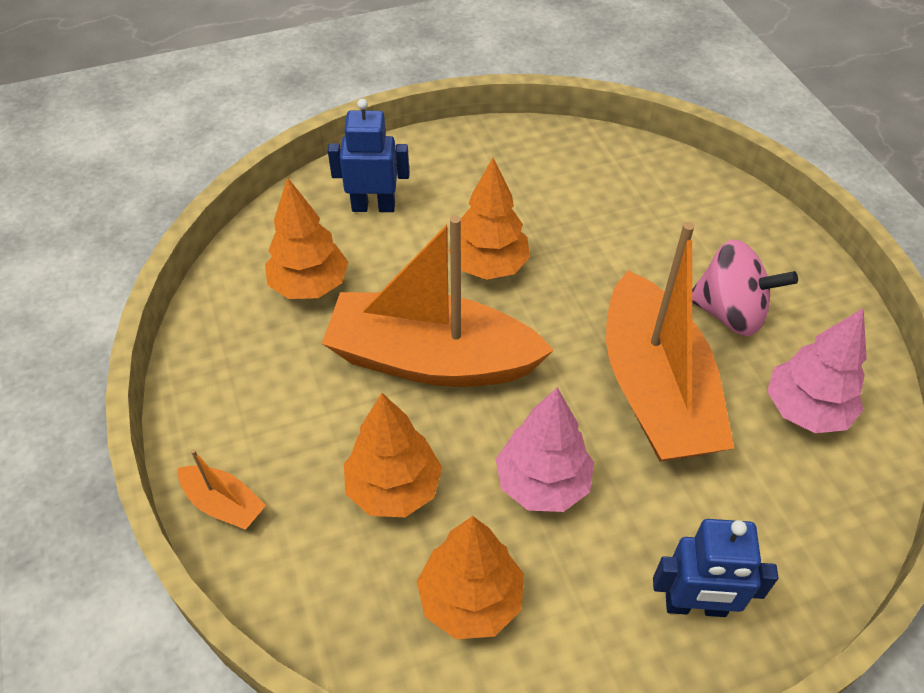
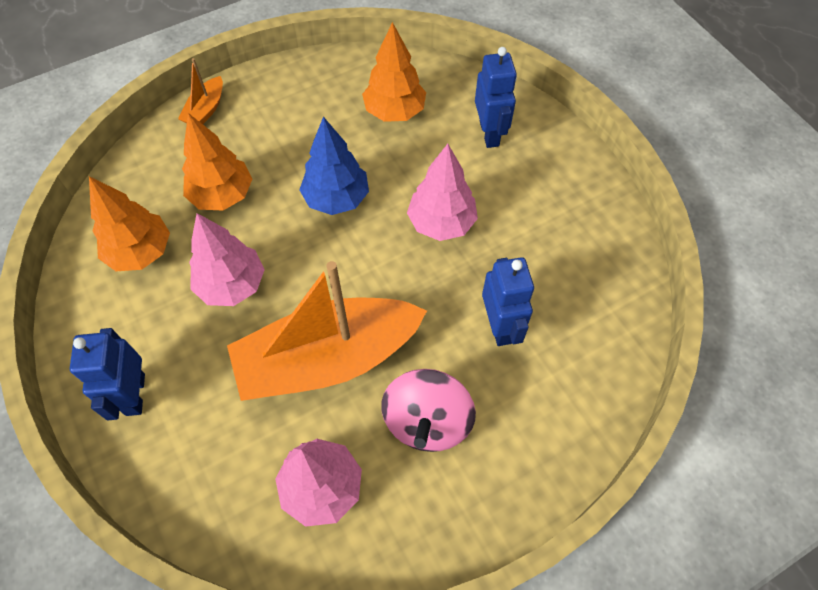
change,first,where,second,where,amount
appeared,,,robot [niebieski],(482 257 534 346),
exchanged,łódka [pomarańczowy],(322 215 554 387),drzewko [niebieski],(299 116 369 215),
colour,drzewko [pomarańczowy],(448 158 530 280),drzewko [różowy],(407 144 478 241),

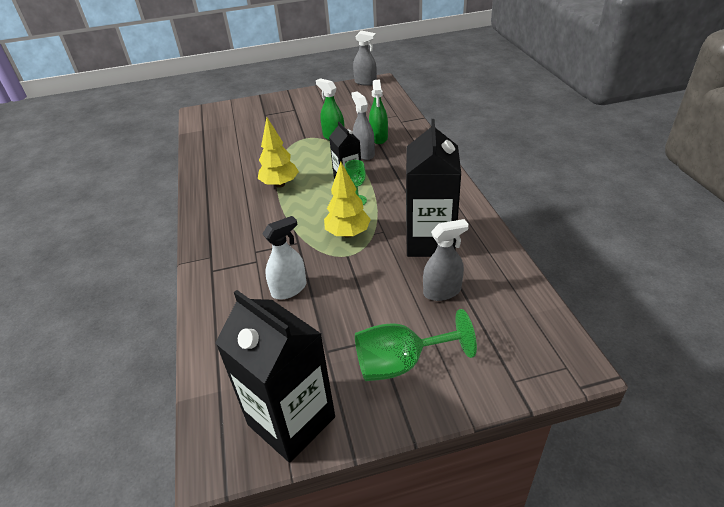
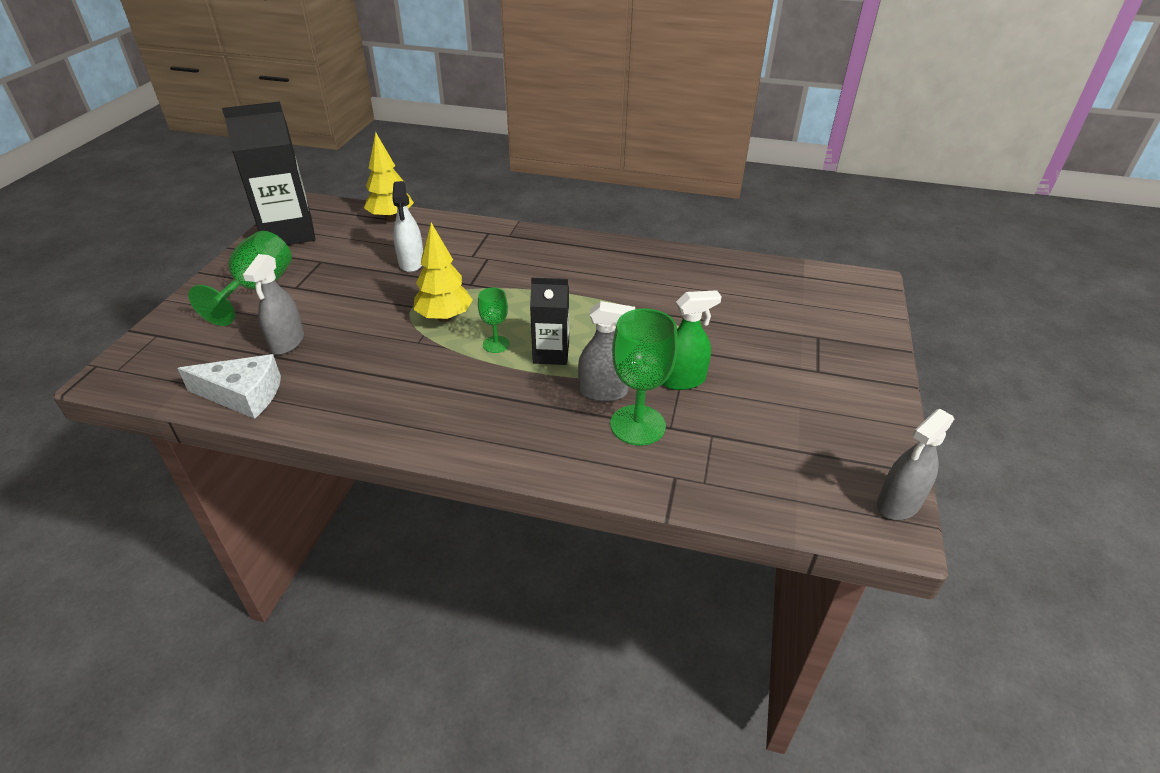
change,first,where,second,where,amount
missing,karton mleka [czarny],(406 119 461 257),,,
appeared,,,ser [biały],(177 354 281 419),
relocated,drzewko [żółty],(258 118 299 188),,(364 132 414 221),
exchanged,spryskiwacz [zielony],(369 80 388 144),kielich [zielony],(610 308 678 446),

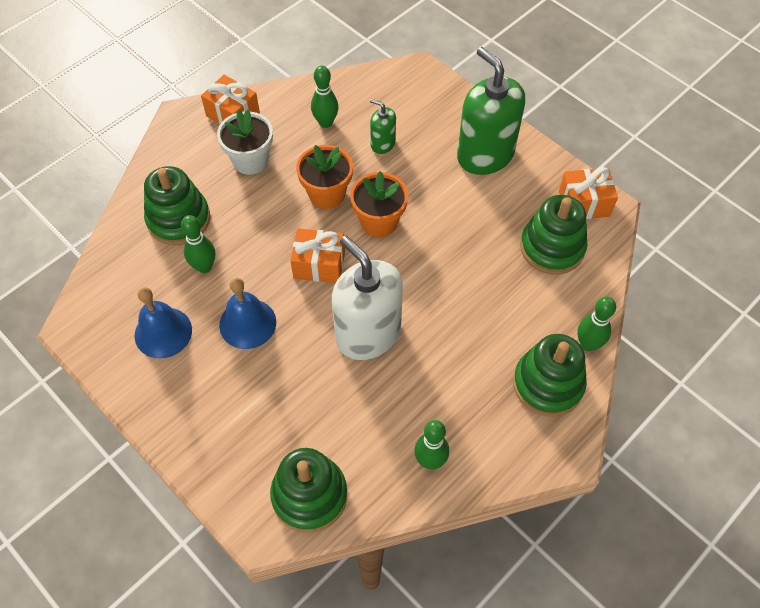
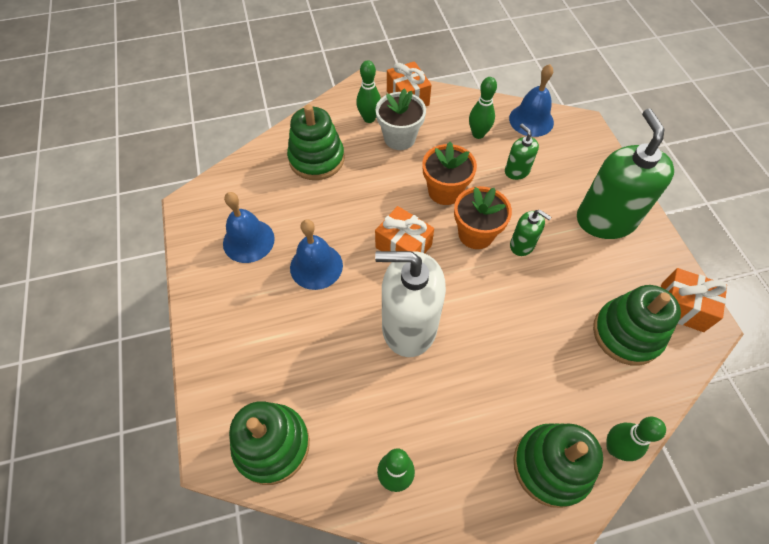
change,first,where,second,where,amount
appeared,,,dzwonek [niebieski],(509 64 554 137),
appeared,,,dozownik mydła [zielony],(510 210 552 256),
relocated,kręgiel [zielony],(181 215 215 273),,(356 60 381 123),
spun,dozownik mydła [biały],(332 235 403 360),,(375 251 446 357),75 degrees counterclockwise

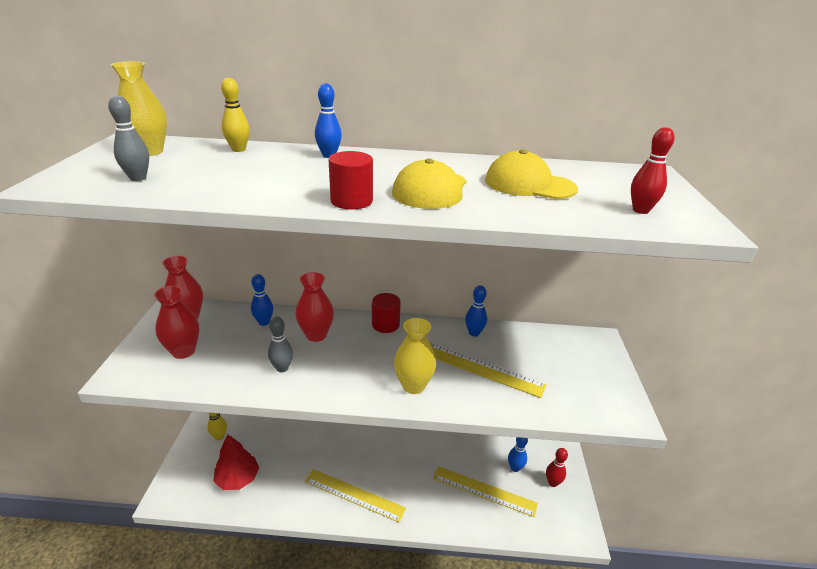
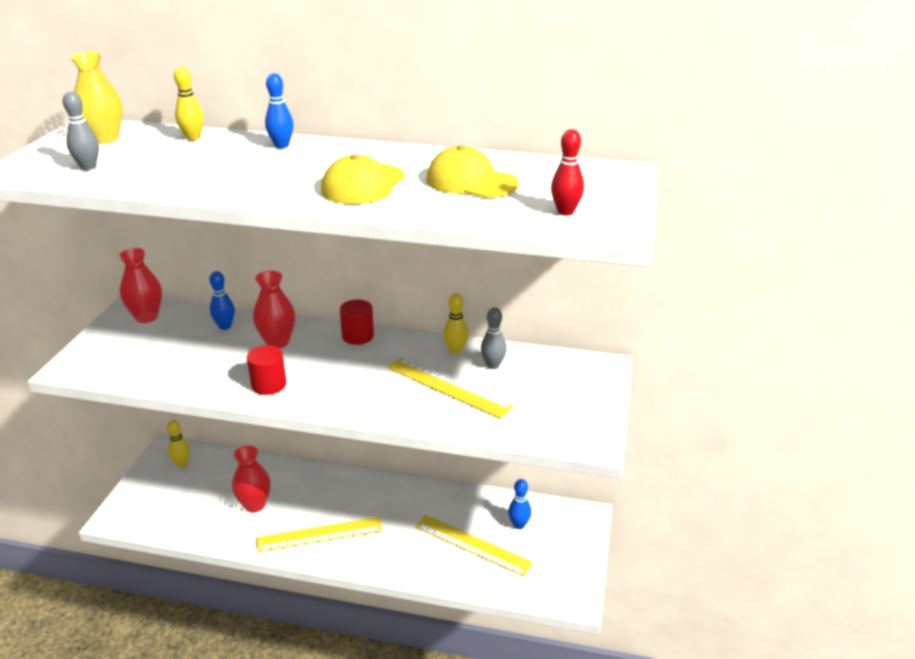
change,first,where,second,where,amount
missing,drzewko [czerwony],(213 434 259 490),,,
missing,wazon [żółty],(394 318 436 394),,,
missing,kręgiel [czerwony],(546 448 568 487),,,
relocated,wazon [czerwony],(154 286 199 359),,(232 445 271 512),
relocated,kręgiel [szary],(268 317 293 372),,(481 307 506 369),
relocated,walec [czerwony],(328 151 373 209),,(247 345 286 395),
colour,kręgiel [niebieski],(465 285 487 337),kręgiel [żółty],(444 294 469 354),
spun,linijka [żółty],(304 469 406 522),,(257 517 383 552),45 degrees counterclockwise

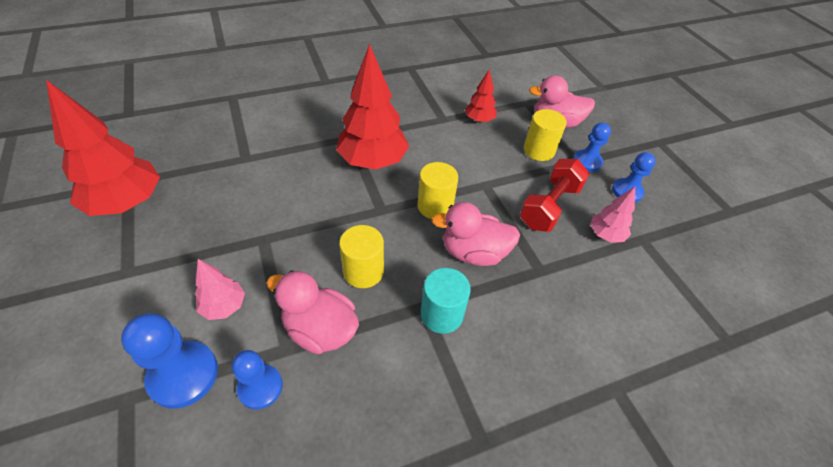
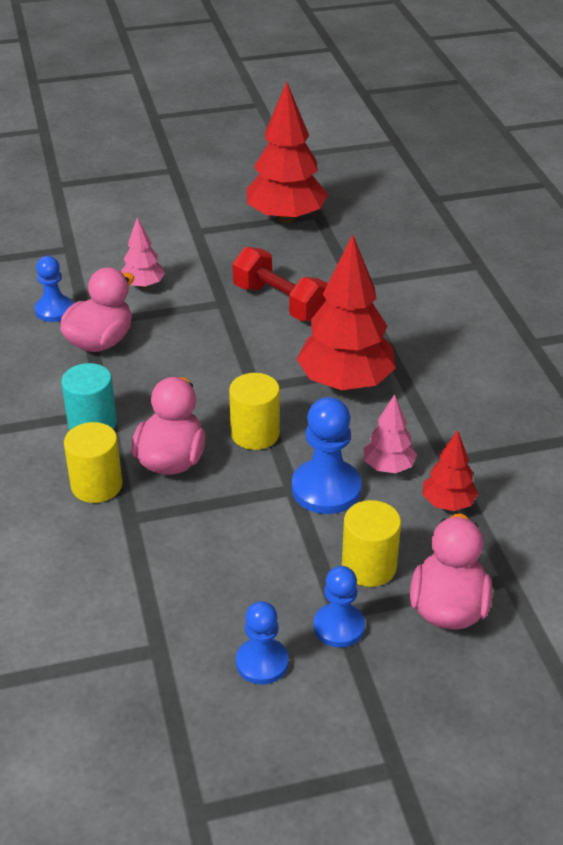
change,first,where,second,where,amount
relocated,pionek [niebieski],(121 313 218 409),,(292 397 362 514),
relocated,walec [żółty],(339 225 384 288),,(64 422 123 503),
relocated,hantel [czerwony],(520 159 590 232),,(232 247 328 321),
relocated,drzewko [różowy],(590 187 635 243),,(364 394 417 473),

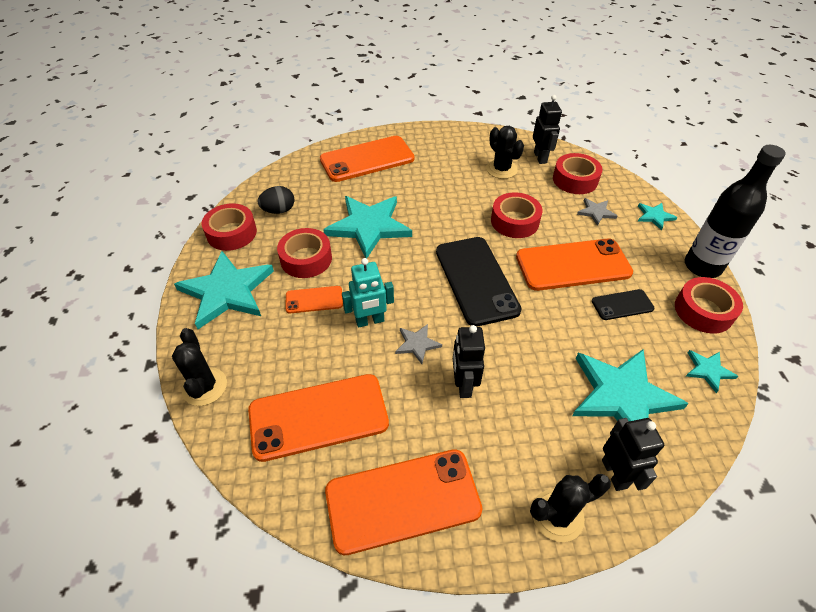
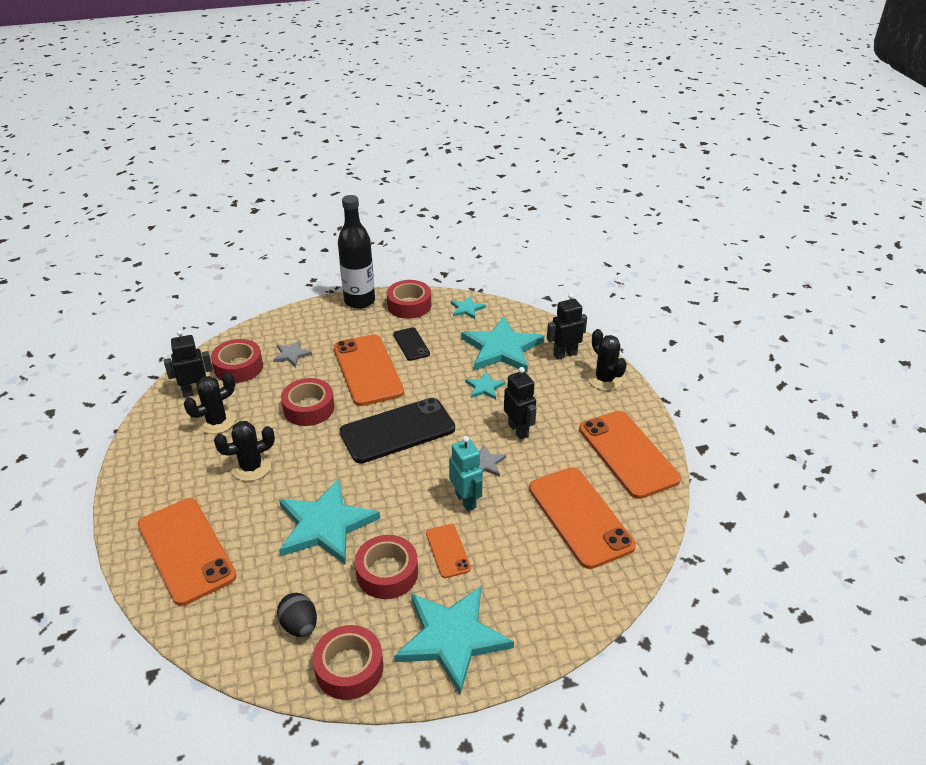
change,first,where,second,where,amount
relocated,kaktus [czarny],(172 328 227 406),,(214 421 275 481),
relocated,gwiazda [turkusowy],(638 203 677 230),,(465 371 505 400),
spun,robot [czarny],(453 325 485 398),,(504 367 536 440),105 degrees counterclockwise

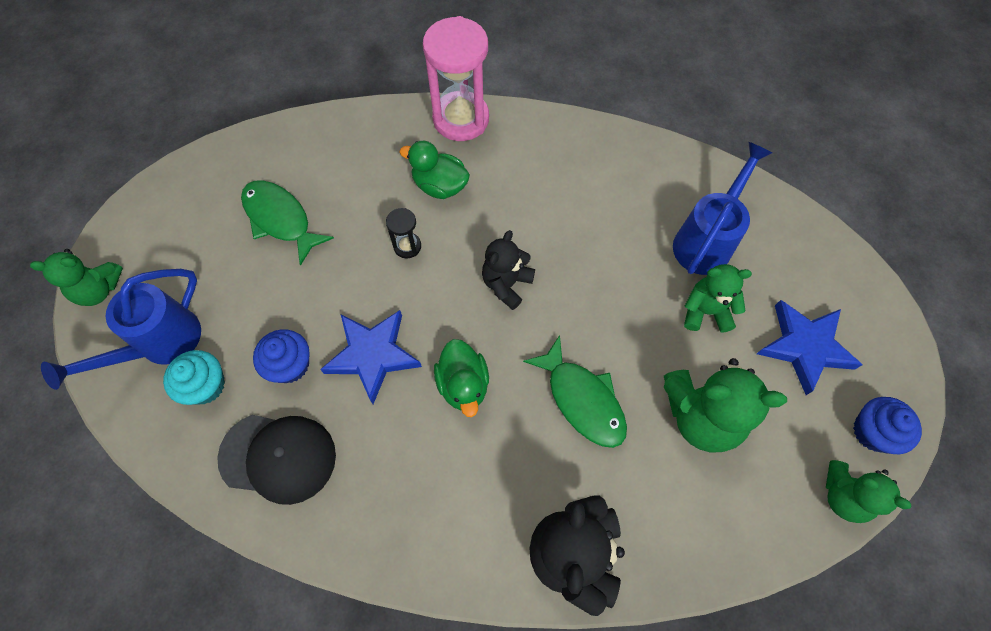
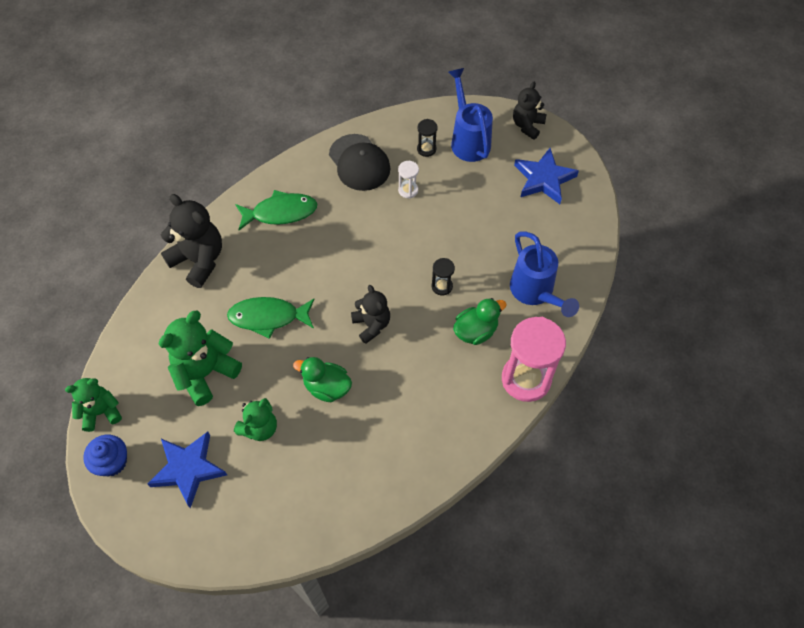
change,first,where,second,where,amount
relocated,ryba [zielony],(241 180 334 266),,(235 190 318 230),
relocated,gwiazda [niebieski],(320 310 422 404),,(514 148 579 204),
relocated,kaczka [zielony],(434 339 489 417),,(293 357 352 402),
relocated,konewka [niebieski],(673 142 772 275),,(510 231 579 317),
exchanged,muffinka [turkusowy],(163 350 225 405),klepsydra [czarny],(417 119 438 157),
exchanged,muffinka [niebieski],(253 329 310 383),klepsydra [biały],(398 161 419 198),
colour,miś [zielony],(30 249 123 306),miś [czarny],(513 81 547 140),
spun,czapka [czarny],(217 415 336 505),,(329 134 390 191),75 degrees counterclockwise

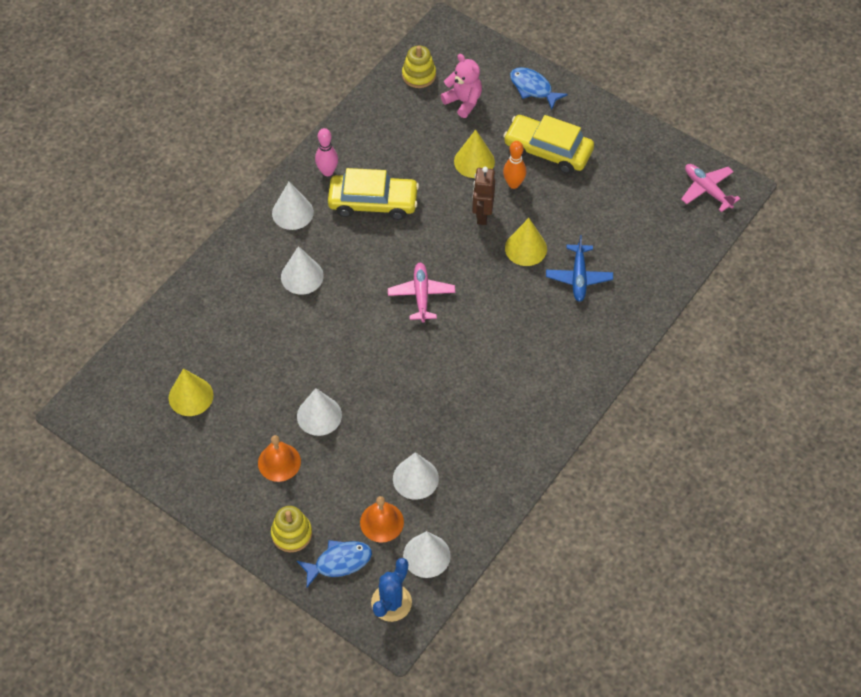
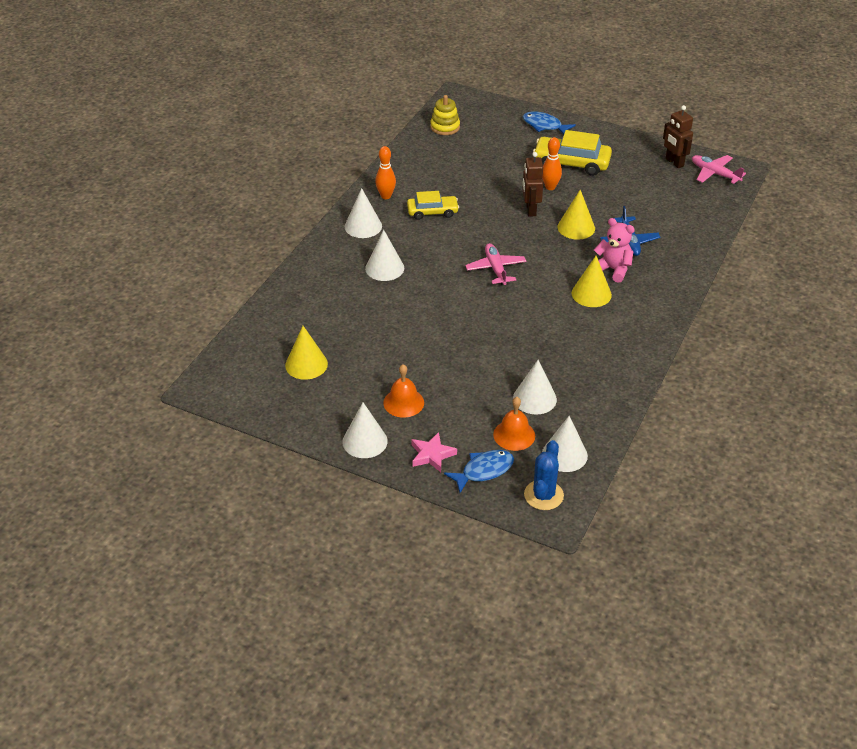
change,first,where,second,where,amount
appeared,,,robot [brązowy],(663 105 693 168),
relocated,stożek [biały],(297 388 342 436),,(342 402 388 458),
relocated,miś [różowy],(440 54 482 118),,(594 218 635 283),
relocated,stożek [żółty],(454 130 495 178),,(571 256 612 307),
exchanged,zabawka nakładanka [żółty],(271 506 312 552),gwiazda [różowy],(411 432 457 472),
colour,kręgiel [różowy],(315 128 338 176),kręgiel [pomarańczowy],(375 146 396 199),
size,samochód [żółty],(328 168 419 220),,(407 191 459 220),x0.64

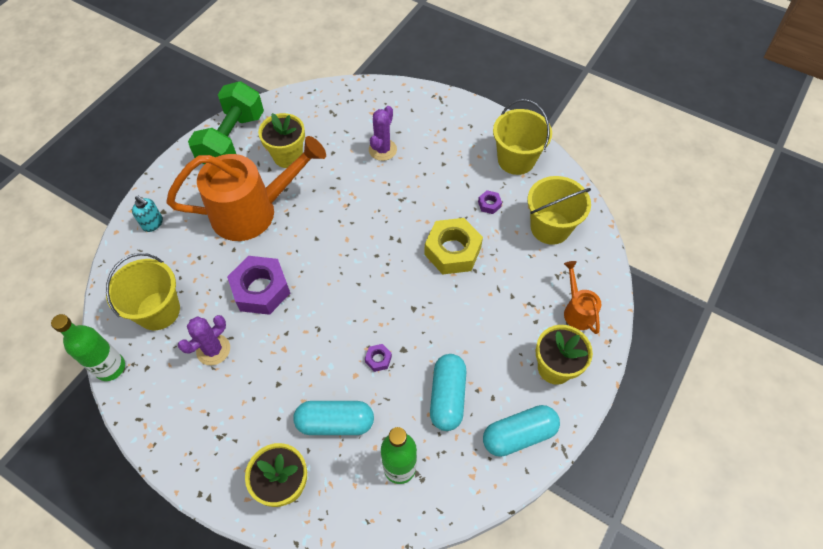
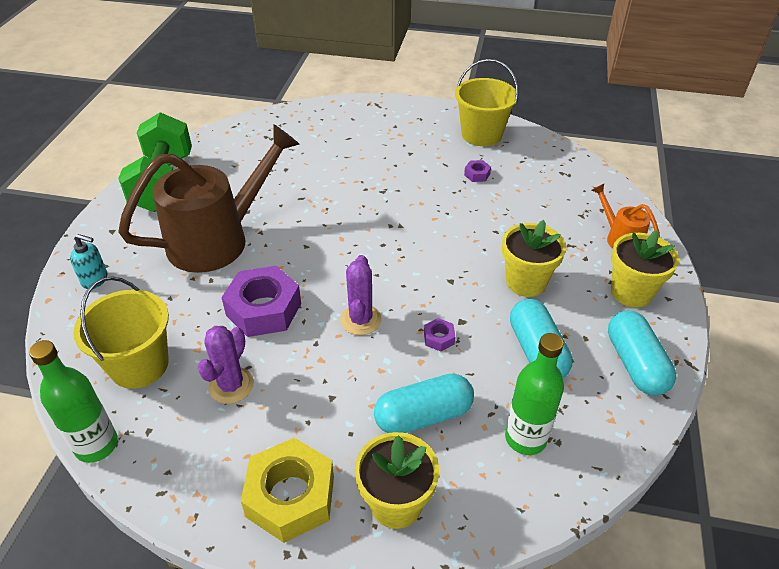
change,first,where,second,where,amount
missing,wiadro [żółty],(528 176 591 245),,,
relocated,doniczka [żółty],(258 113 305 168),,(502 220 566 297),
relocated,kaktus [fioletowy],(369 106 397 161),,(340 255 382 335),
relocated,nakrętka [żółty],(424 218 483 275),,(241 438 334 543),
colour,konewka [pomarańczowy],(166 136 326 241),konewka [brązowy],(118 124 300 273),
spun,kapsułka [turkusowy],(483 405 560 457),,(608 311 676 396),60 degrees counterclockwise

